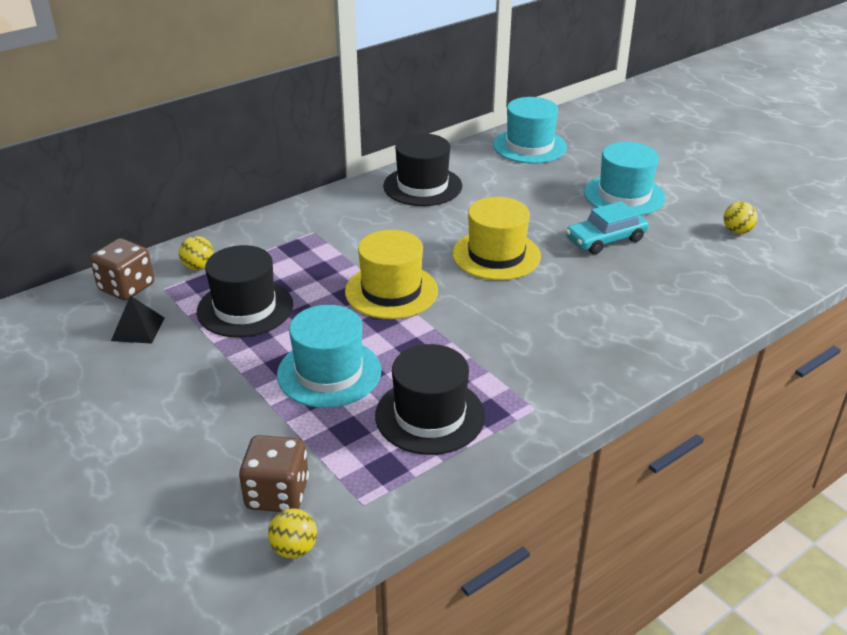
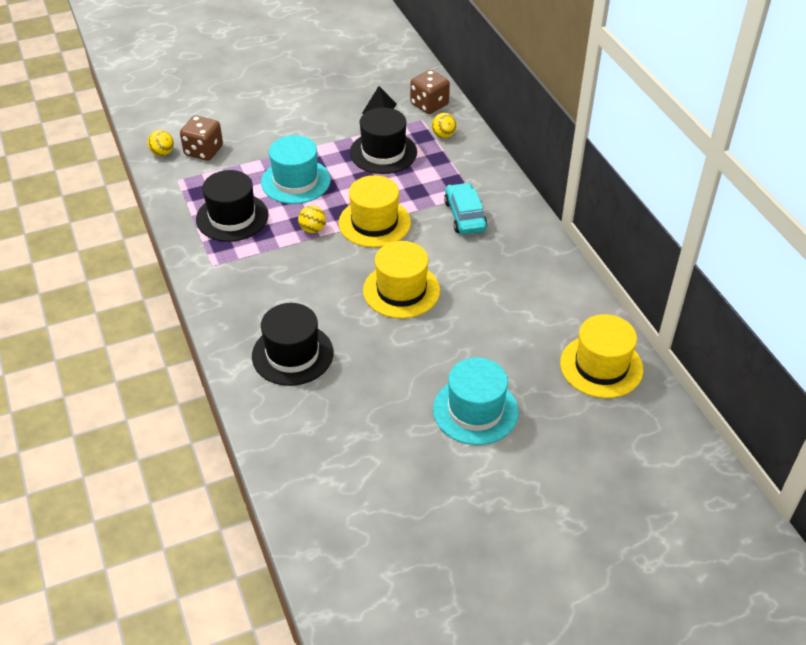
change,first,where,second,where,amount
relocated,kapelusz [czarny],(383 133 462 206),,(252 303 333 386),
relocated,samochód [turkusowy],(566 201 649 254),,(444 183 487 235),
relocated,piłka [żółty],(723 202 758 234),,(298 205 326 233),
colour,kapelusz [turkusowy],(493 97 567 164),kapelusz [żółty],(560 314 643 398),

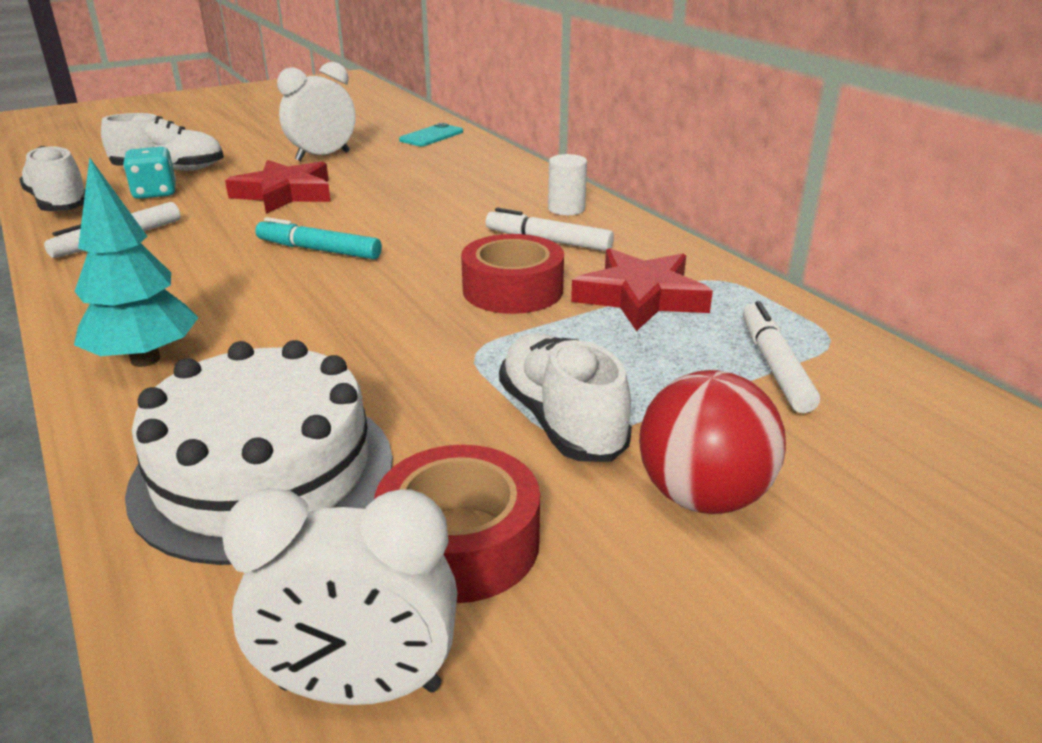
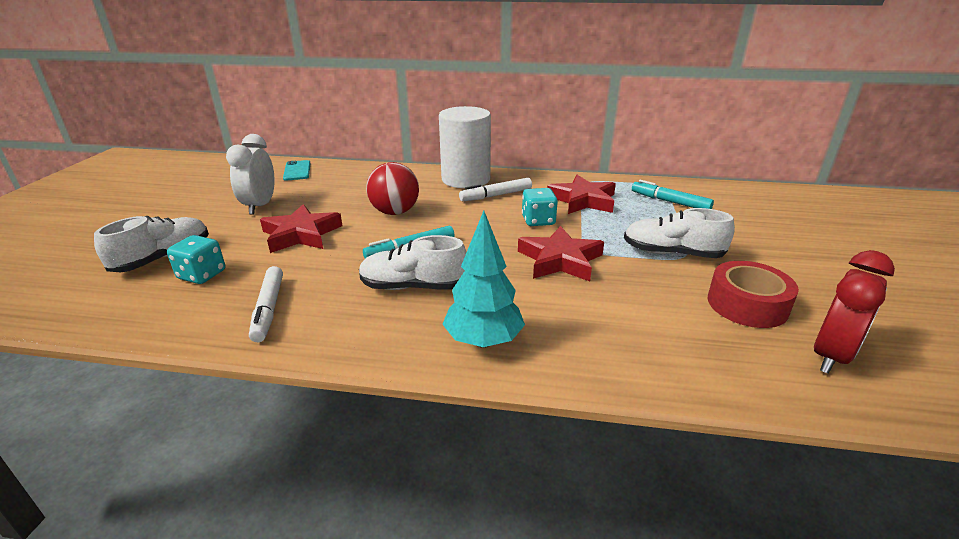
change,first,where,second,where,amount
missing,tort [biały],(125 340 393 565),,,
appeared,,,gwiazda [czerwony],(518 226 604 281),
relocated,but [biały],(19 146 85 211),,(359 235 467 290),
relocated,piłka [czerwony],(639 370 786 514),,(366 162 419 215),
exchanged,taśma klejąca [czerwony],(461 234 564 314),kostka do gry [turkusowy],(522 188 558 226),
colour,budzik [biały],(222 488 457 705),budzik [czerwony],(814 250 895 374),
colour,flamaster [biały],(743 301 820 413),flamaster [turkusowy],(632 180 714 209),
size,walec [biały],(548 154 587 215),,(439 106 491 188),x2.22

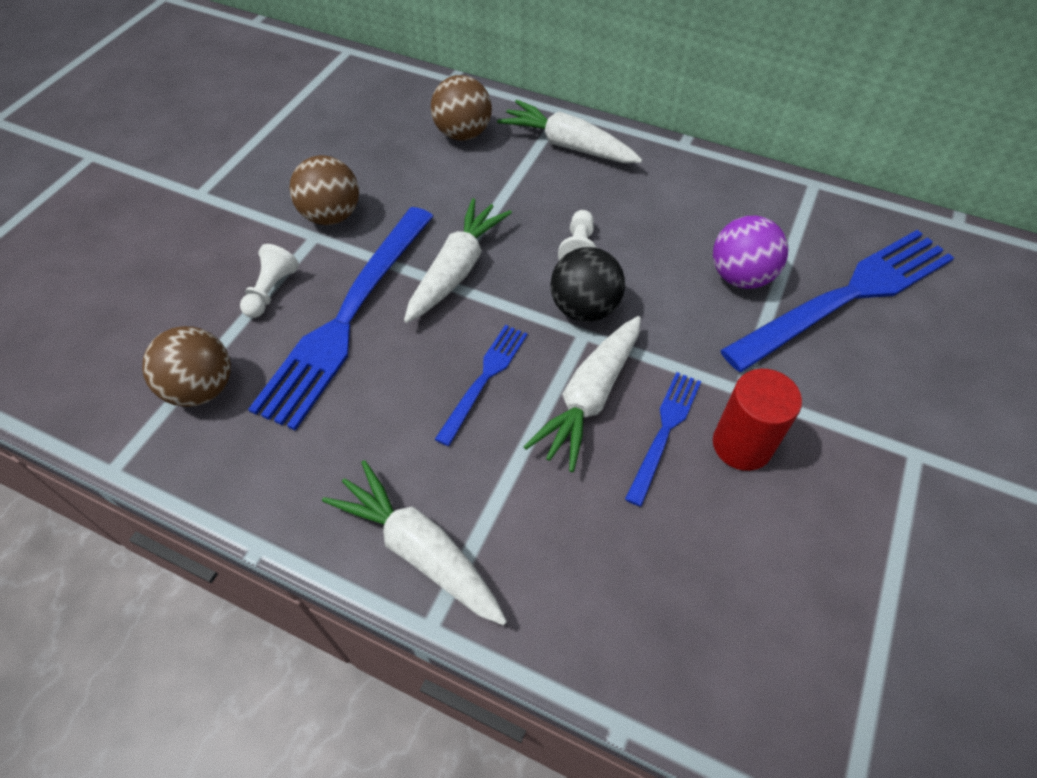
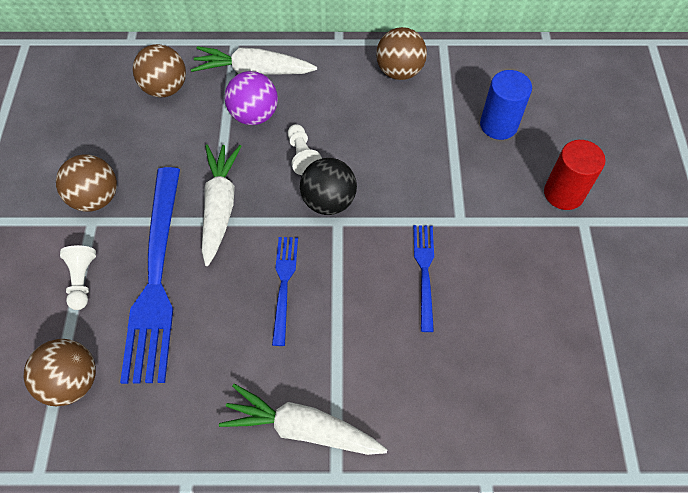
change,first,where,second,where,amount
missing,marchewka [biały],(523 316 641 472),,,
appeared,,,piłka [brązowy],(376 27 427 80),
relocated,piłka [fioletowy],(713 216 788 289),,(225 71 278 125),
relocated,walec [czerwony],(713 369 802 471),,(544 140 606 210),
exchanged,widelec [niebieski],(720 230 954 372),walec [niebieski],(480 70 532 140),

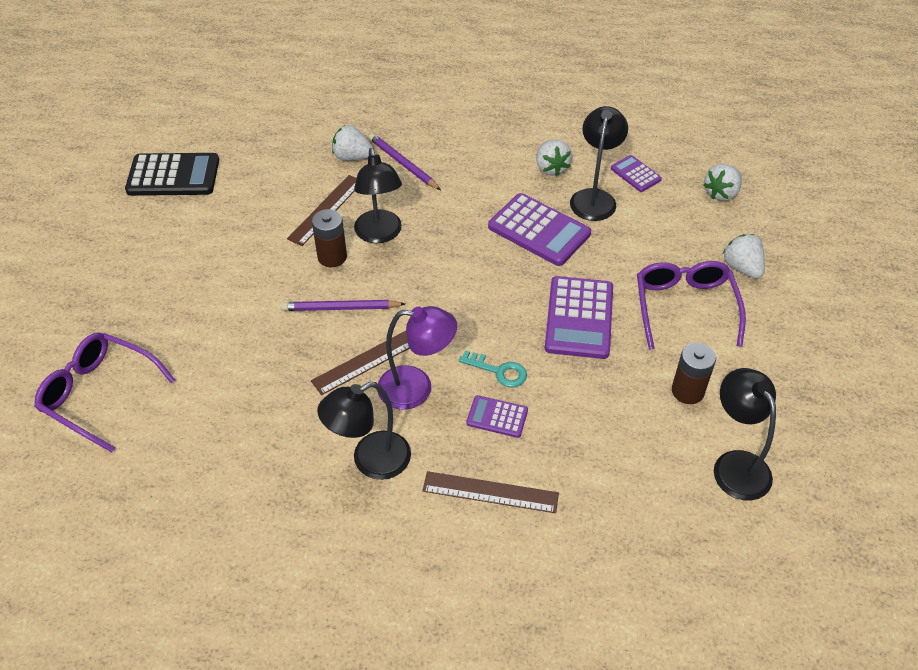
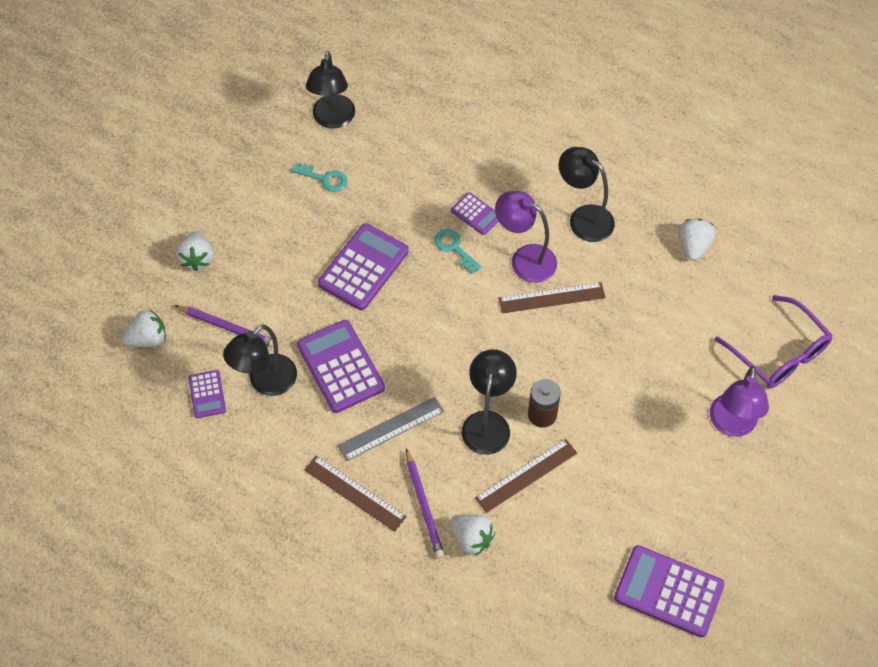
change,first,where,second,where,amount
missing,okulary [fioletowy],(637 261 746 350),,,
appeared,,,linijka [szary],(338 397 444 461),
appeared,,,lampka [fioletowy],(710 366 769 437),
relocated,ołówek [fioletowy],(281 300 405 311),,(175 305 274 348),
relocated,linijka [brązowy],(422 471 559 513),,(304 456 407 532),
relocated,truskawka [biały],(536 140 572 176),,(679 219 716 261),
exchanged,bateria [brązowy],(672 342 716 404),klucz [turkusowy],(292 162 347 192),
colour,kalkulator [czarny],(125 153 219 196),kalkulator [fioletowy],(614 545 725 637),
spun,lampka [czarny],(317 382 411 480),,(559 147 615 242),135 degrees counterclockwise

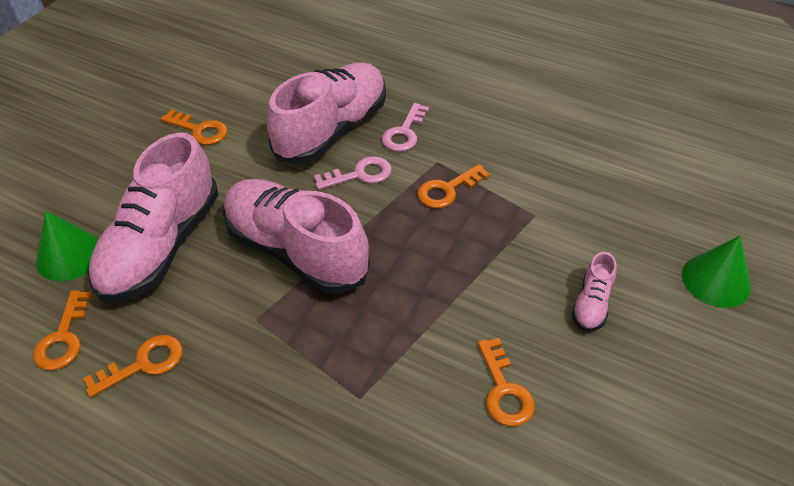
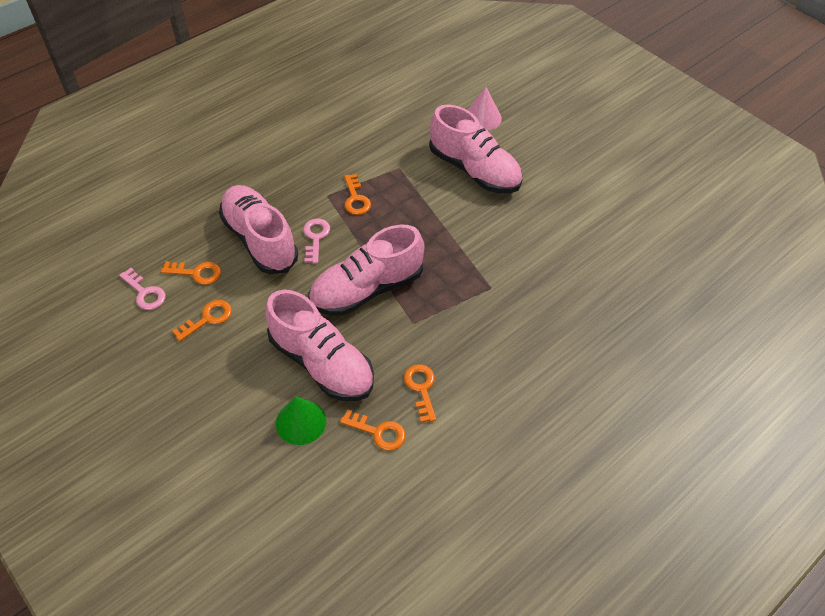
change,first,where,second,where,amount
relocated,klucz [różowy],(382 103 429 152),,(119 268 166 310),
relocated,klucz [pomarańczowy],(478 338 535 427),,(161 261 221 285),
colour,stożek [zielony],(682 236 751 308),stożek [różowy],(468 87 502 131),
size,but [różowy],(572 252 617 331),,(429 104 522 193),x2.28

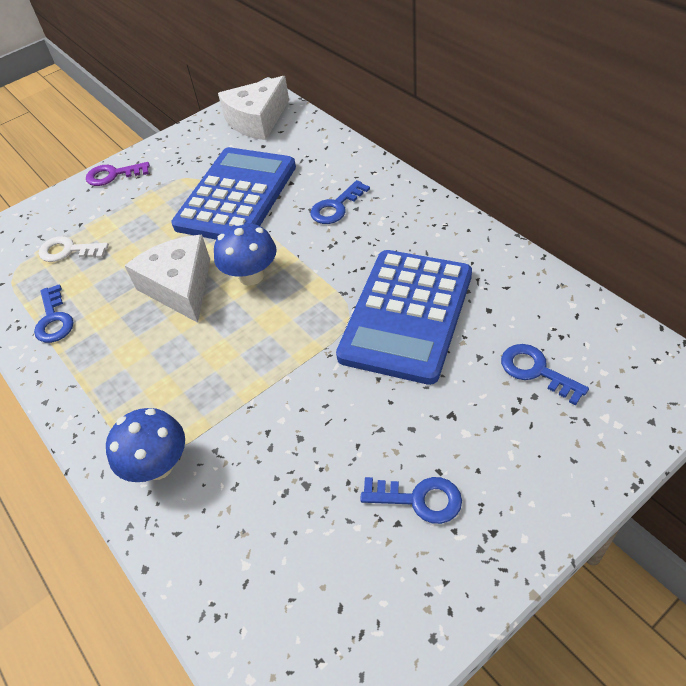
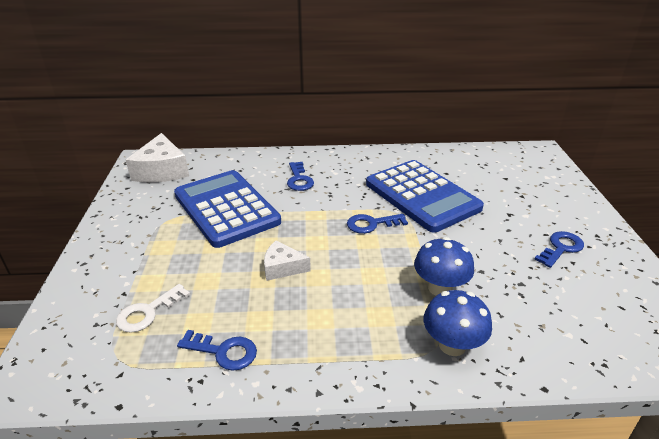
change,first,where,second,where,amount
missing,klucz [fioletowy],(86 162 150 186),,,
relocated,grzyb [niebieski],(214 222 277 286),,(414 237 474 296),
relocated,klucz [niebieski],(501 344 589 405),,(347 214 408 234),
size,ser [biały],(124 235 210 323),,(264 240 311 281),x0.58

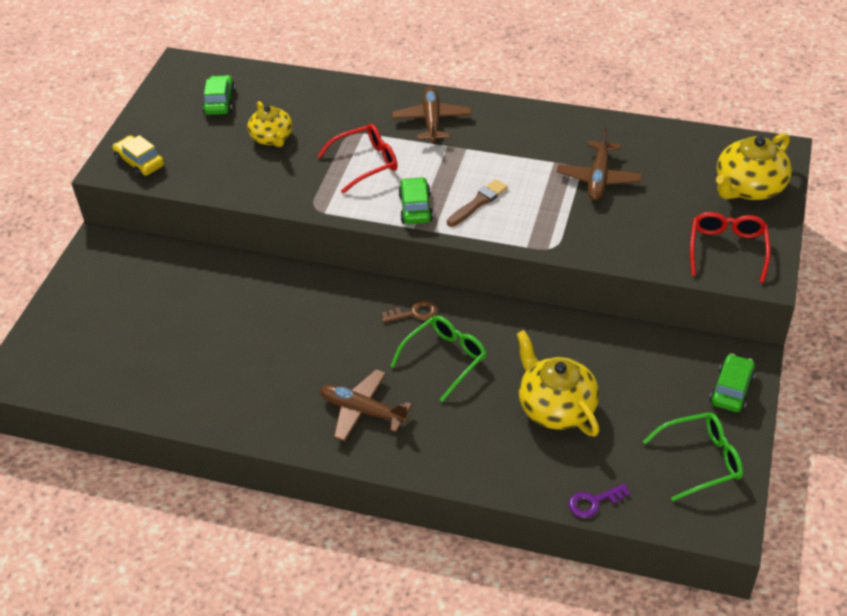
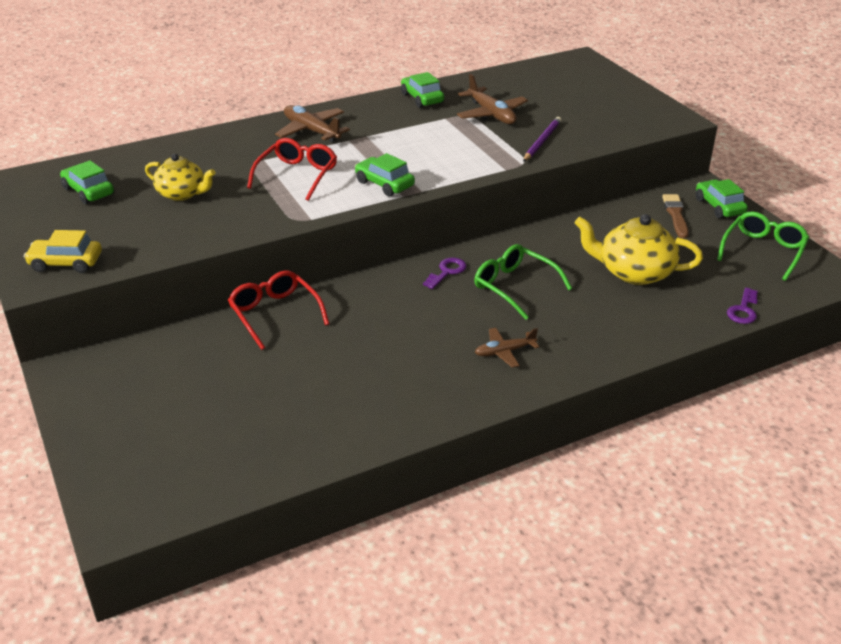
change,first,where,second,where,amount
missing,imbryk [żółty],(716 133 792 200),,,
appeared,,,samochód [zielony],(401 72 444 108),
appeared,,,ołówek [fioletowy],(523 117 561 162),
relocated,pędzel [brązowy],(447 179 508 227),,(662 194 689 238),
relocated,okulary [czerwony],(690 212 770 283),,(228 270 329 350),
colour,klucz [brązowy],(382 300 437 322),klucz [fioletowy],(423 258 467 289),
spun,okulary [zielony],(391 315 487 402),,(474 244 572 320),45 degrees counterclockwise
size,samolot [brązowy],(320 369 412 442),,(475 328 539 368),x0.63

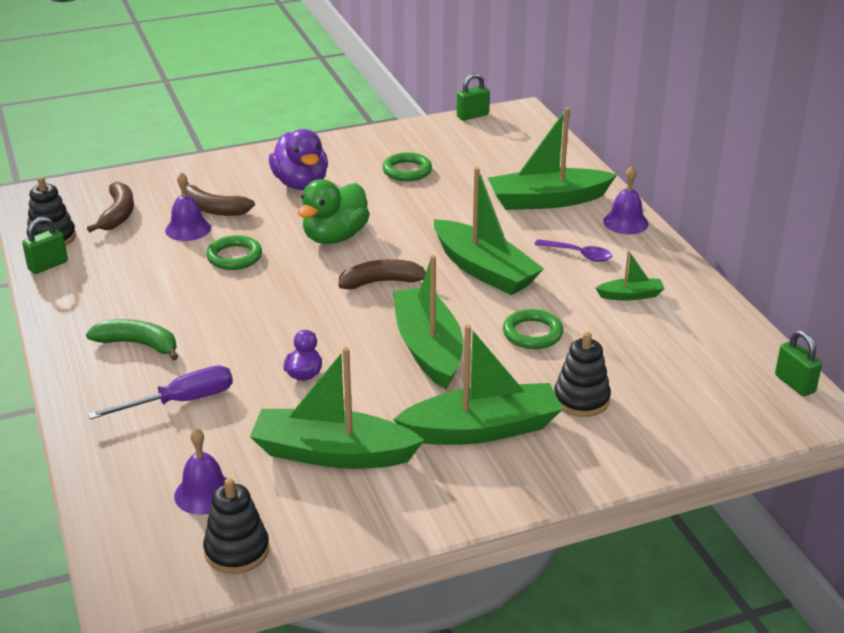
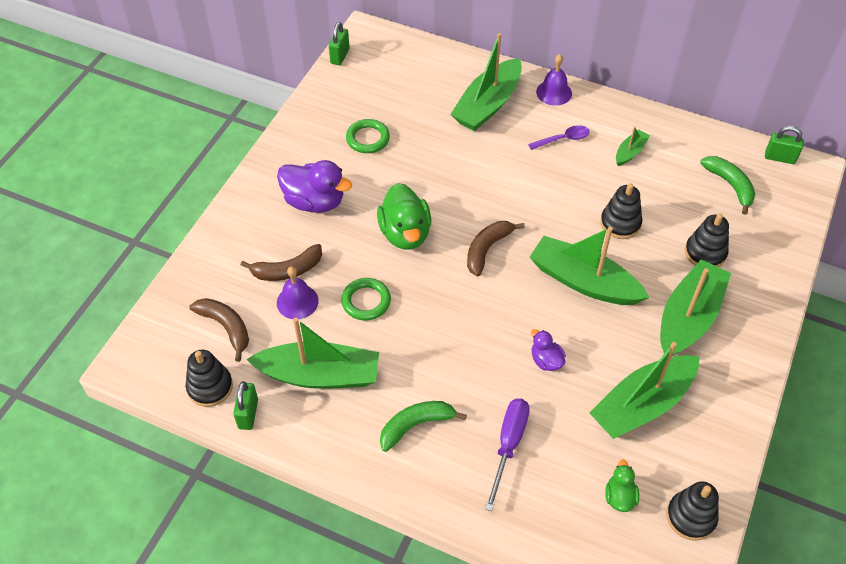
change,first,where,second,where,amount
appeared,,,banan [zielony],(700 156 755 215),
relocated,łódka [zielony],(434 167 544 295),,(246 318 379 389),
exchanged,dzwonek [fioletowy],(174 428 227 515),kaczka [zielony],(605 460 639 512),
exchanged,pierścień [zielony],(503 309 563 349),zabawka nakładanka [czarny],(600 183 642 239),

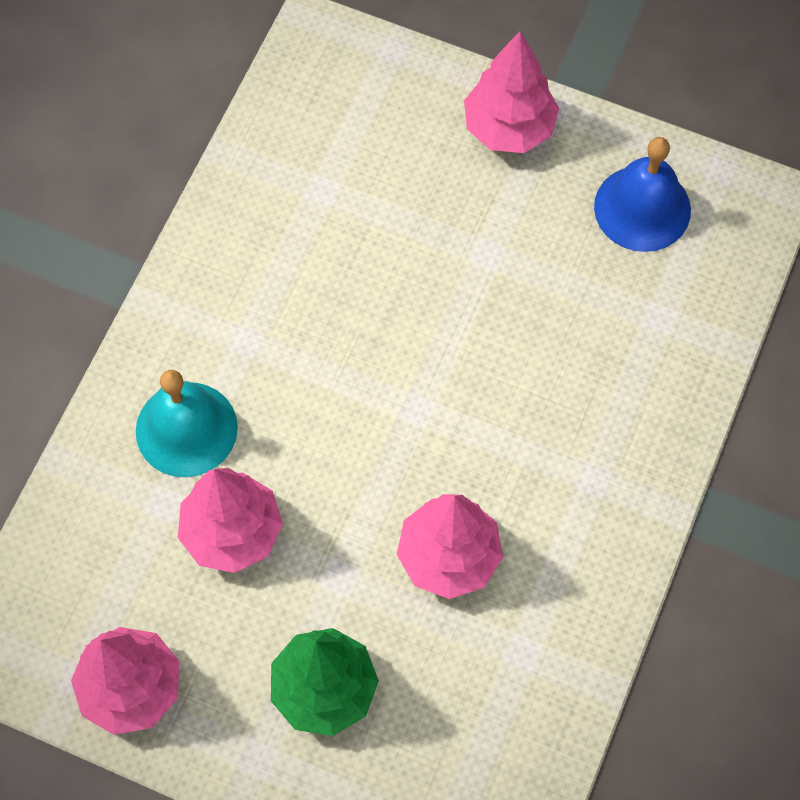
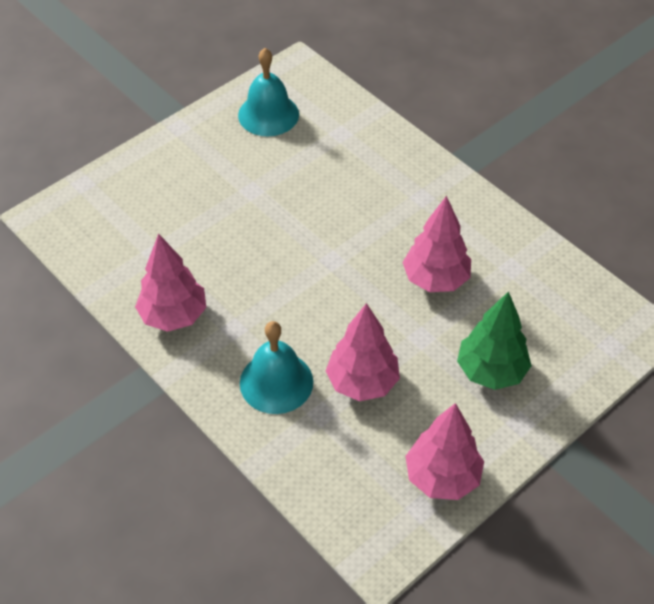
change,first,where,second,where,amount
relocated,drzewko [różowy],(464 32 559 153),,(135 233 206 332),
colour,dzwonek [niebieski],(594 137 691 252),dzwonek [turkusowy],(238 48 299 136),

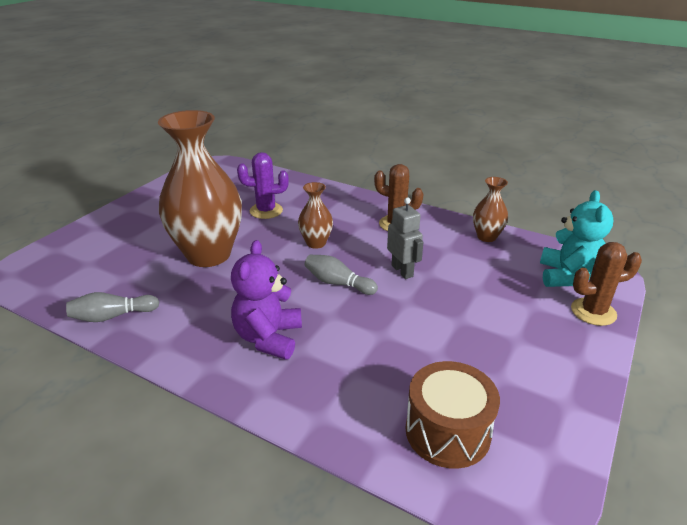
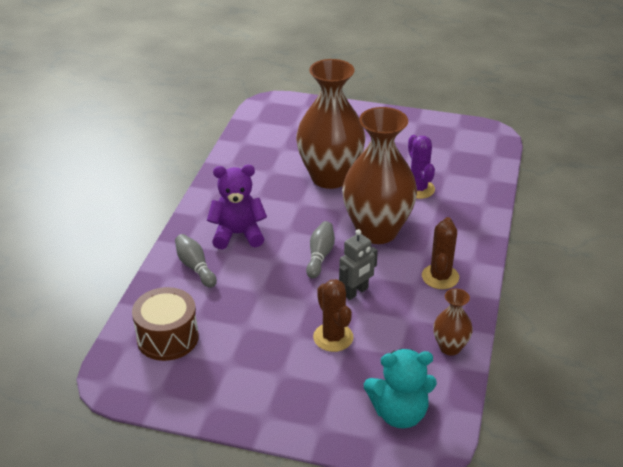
change,first,where,second,where,amount
relocated,kręgiel [szary],(66 292 160 322),,(175 234 217 288),
relocated,kaktus [brązowy],(571 242 642 326),,(313 279 353 352),
size,wazon [brązowy],(298 182 333 249),,(342 107 417 244),x2.17

